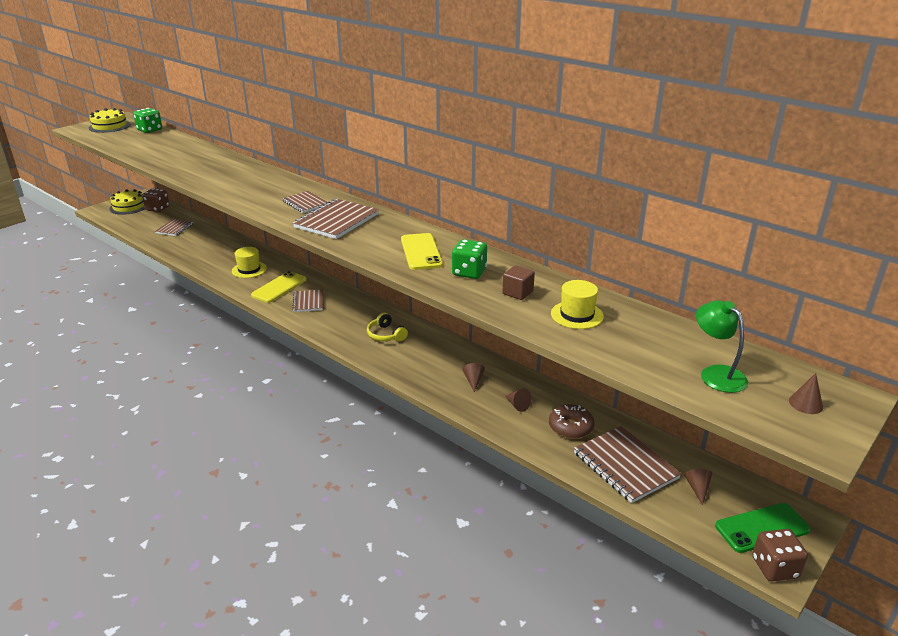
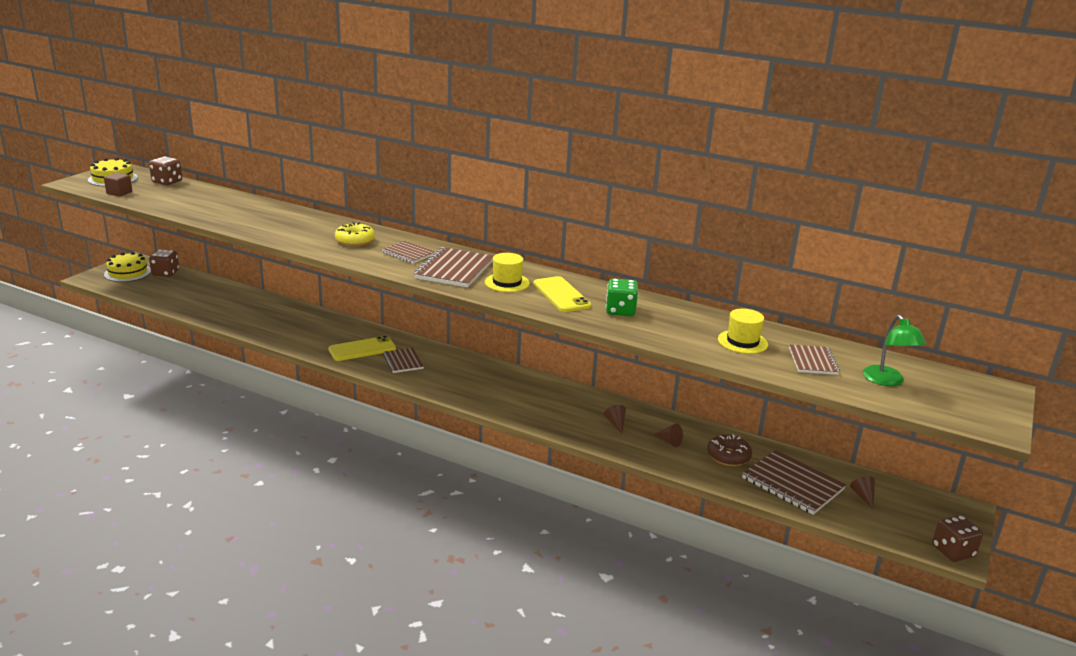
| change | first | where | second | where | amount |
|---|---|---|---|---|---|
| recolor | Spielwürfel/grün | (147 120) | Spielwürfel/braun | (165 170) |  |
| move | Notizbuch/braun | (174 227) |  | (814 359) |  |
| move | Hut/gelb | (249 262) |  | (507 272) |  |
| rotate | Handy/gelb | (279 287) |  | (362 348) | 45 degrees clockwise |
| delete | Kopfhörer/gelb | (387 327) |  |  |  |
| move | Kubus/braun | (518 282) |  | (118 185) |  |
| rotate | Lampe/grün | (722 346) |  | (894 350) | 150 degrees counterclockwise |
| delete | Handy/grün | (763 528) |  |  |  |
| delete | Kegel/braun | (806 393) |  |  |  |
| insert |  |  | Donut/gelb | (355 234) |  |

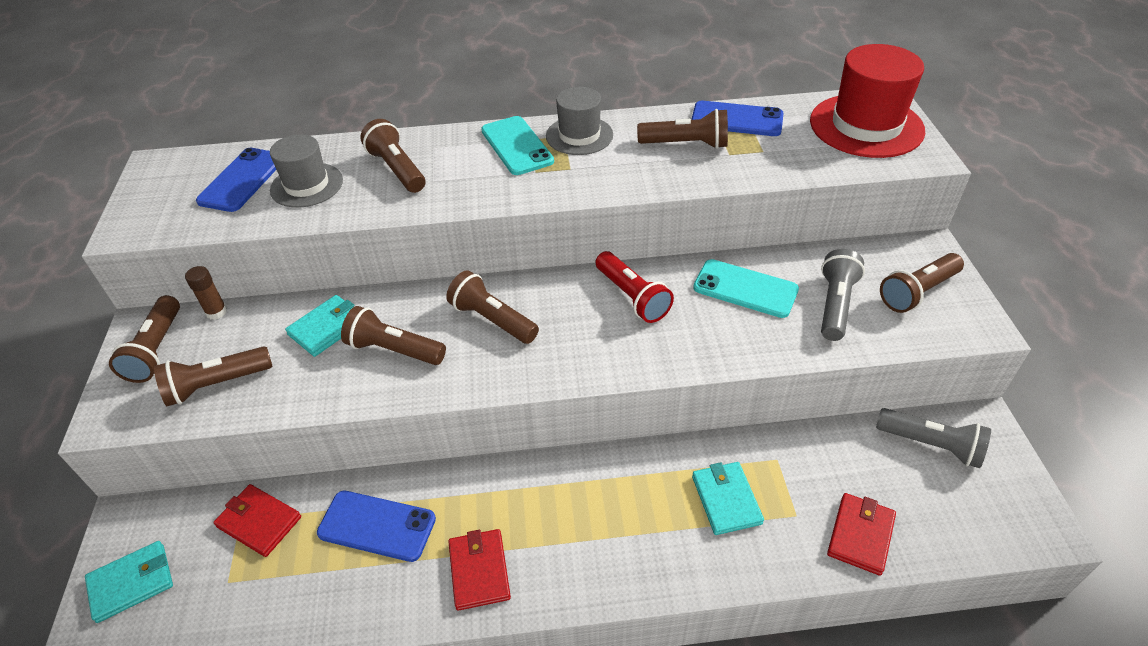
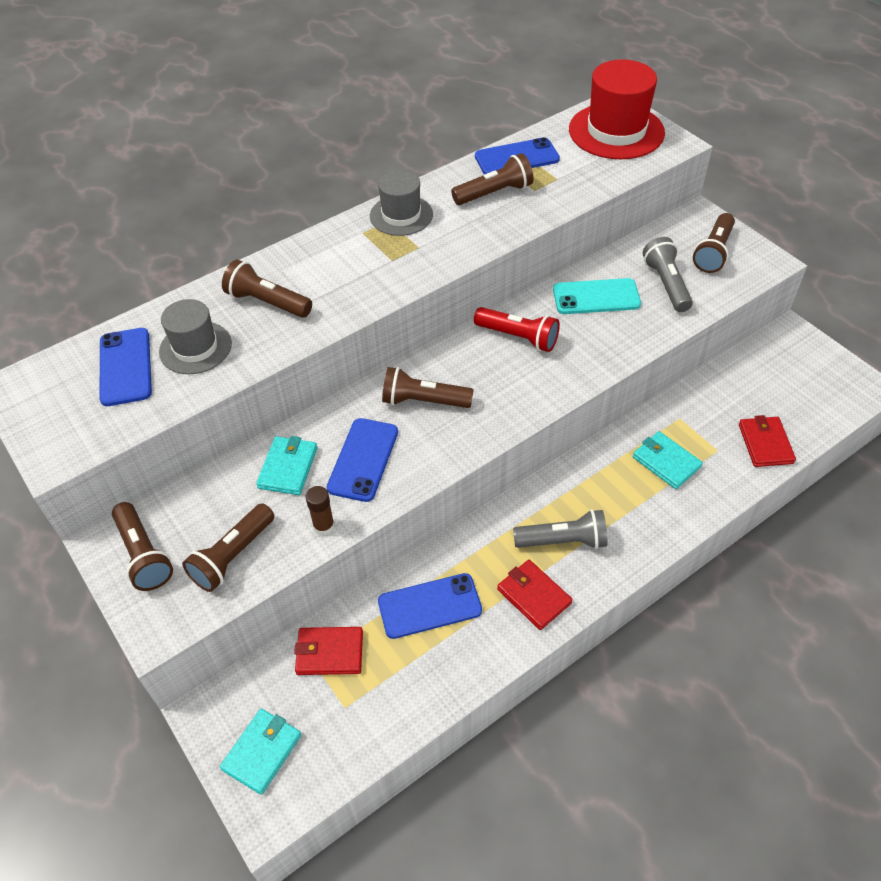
| change | first | where | second | where | amount |
|---|---|---|---|---|---|
| move | Klebestift/braun | (206 293) |  | (320 510) |  |
| replace | Taschenlampe/braun | (393 335) | Handy/blau | (362 460) |  |
| delete | Handy/türkis | (517 145) |  |  |  |
| move | Taschenlampe/grau | (933 438) |  | (560 529) |  |

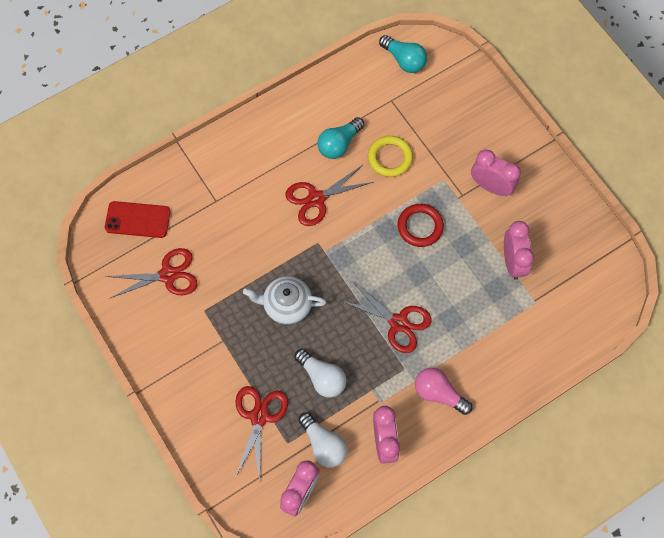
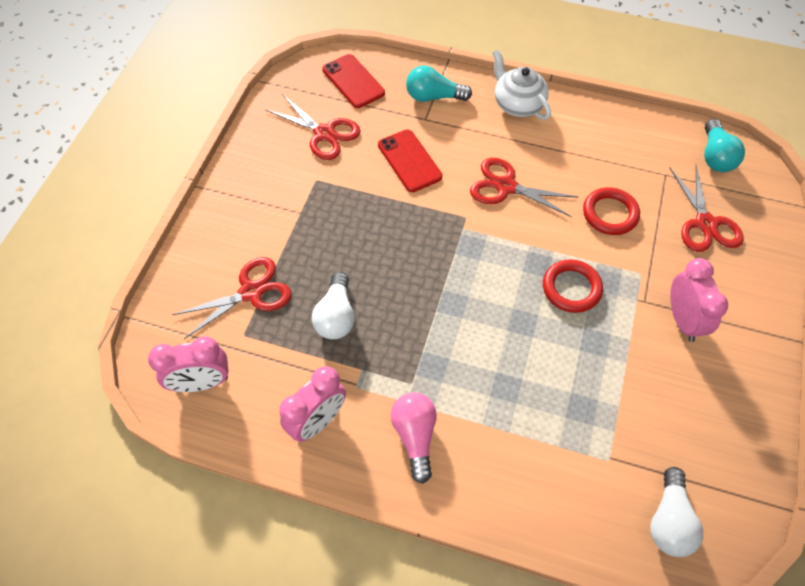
| change | first | where | second | where | amount |
|---|---|---|---|---|---|
| move | Teekanne/weiß | (285 300) |  | (521 85) |  |
| move | Glühbirne/weiß | (322 440) |  | (676 512) |  |
| move | Glühbirne/türkis | (340 138) |  | (439 84) |  |
| move | Schere/rot | (386 317) |  | (707 208) |  |
| recolor | Ring/gelb | (390 156) | Ring/rot | (611 211) |  |
| delete | Wecker/rosa | (519 250) |  |  |  |
| insert |  |  | Handy/rot | (410 161) |  |

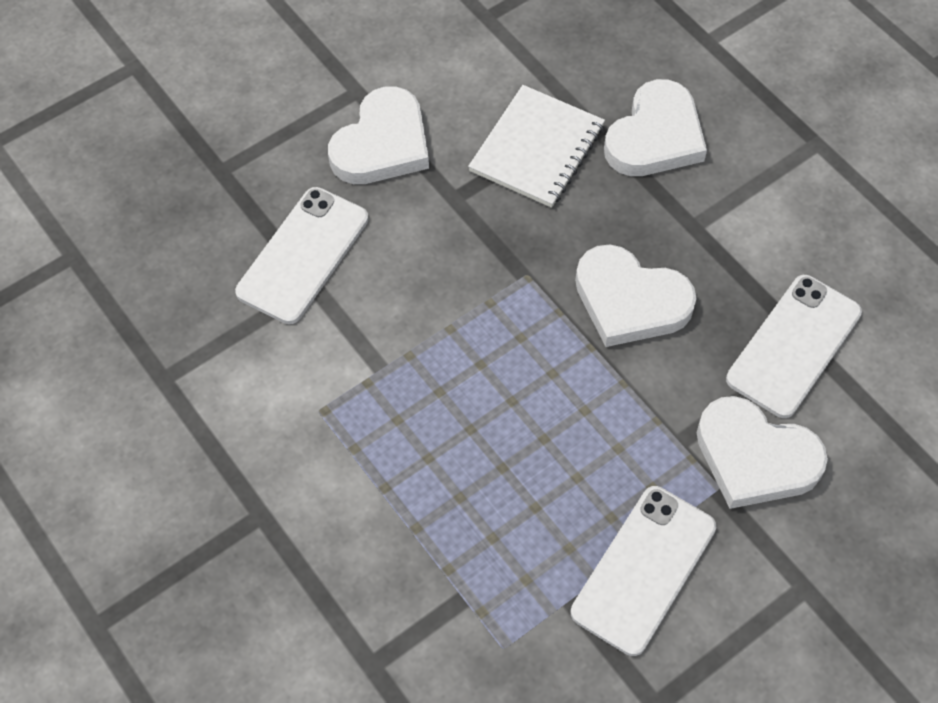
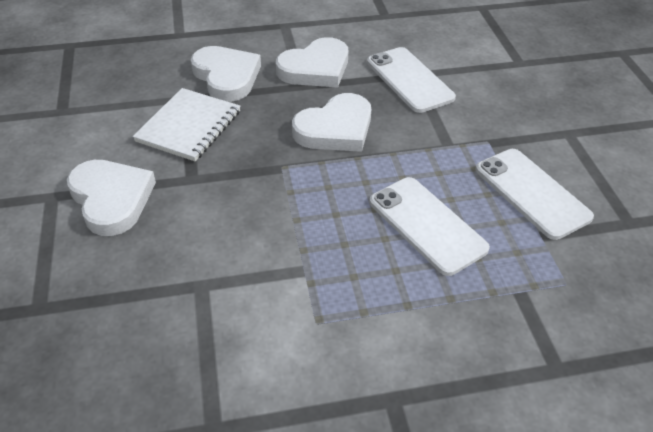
| change | first | where | second | where | amount |
|---|---|---|---|---|---|
| move | Handy/weiß | (301 255) |  | (429 226) |  |
| rotate | Notizbuch/weiß | (536 146) |  | (187 124) | 60 degrees clockwise |
| move | Herz/weiß | (762 452) |  | (312 62) |  |

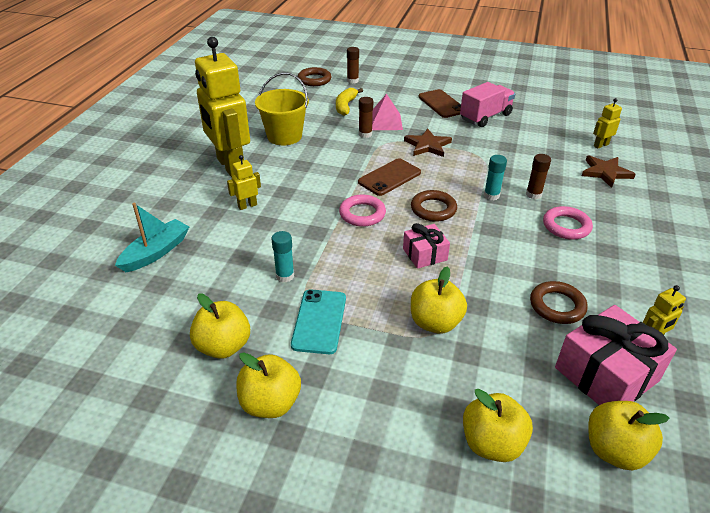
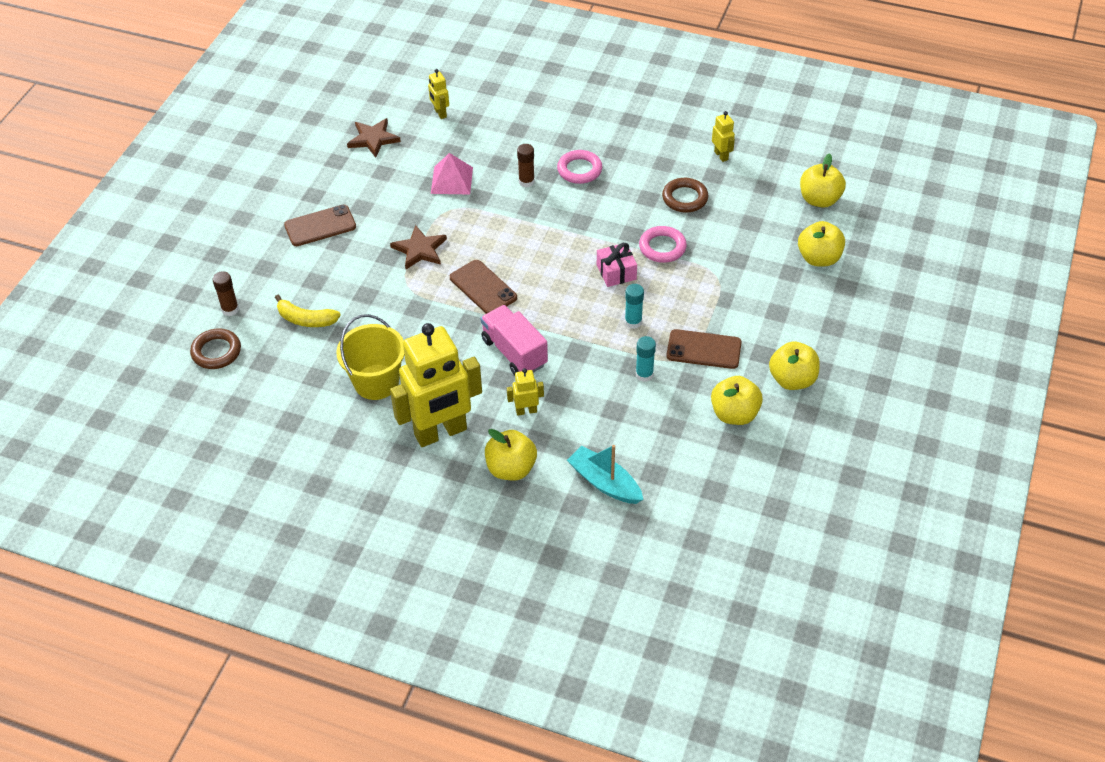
| change | first | where | second | where | amount |
|---|---|---|---|---|---|
| rotate | Roboter/gelb | (244 182) |  | (525 392) | 105 degrees clockwise |
| recolor | Handy/türkis | (318 321) | Handy/braun | (704 349) |  |
| move | Ring/rosa | (362 210) |  | (663 244) |  |
| delete | Klebestift/braun | (366 117) |  |  |  |
| move | Pyramide/rosa | (387 112) |  | (452 174) |  |
| delete | Ring/braun | (434 206) |  |  |  |
| move | Apfel/gelb | (439 300) |  | (511 455) |  |
| move | Lastwagen/rosa | (487 104) |  | (514 340) |  |
| move | Klebestift/türkis | (495 177) |  | (634 306) |  |
| delete | Geschenk/rosa | (616 355) |  |  |  |
| move | Stern/braun | (609 171) |  | (374 138) |  |

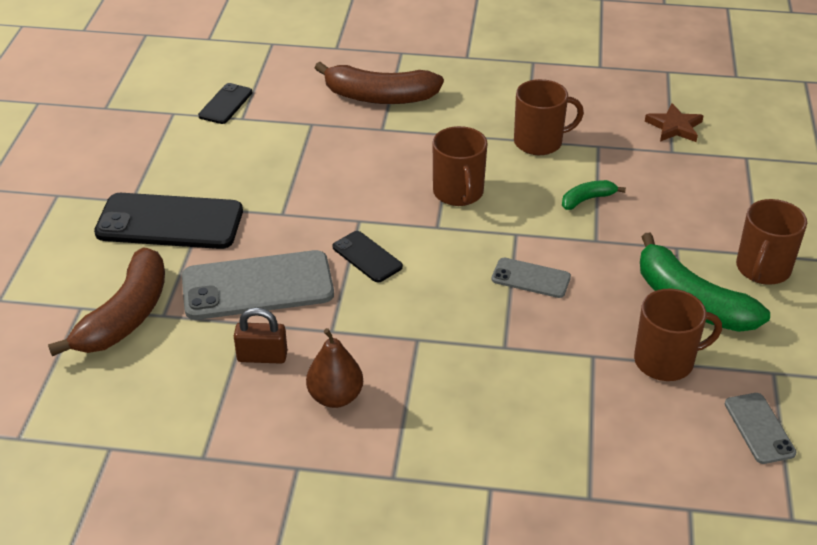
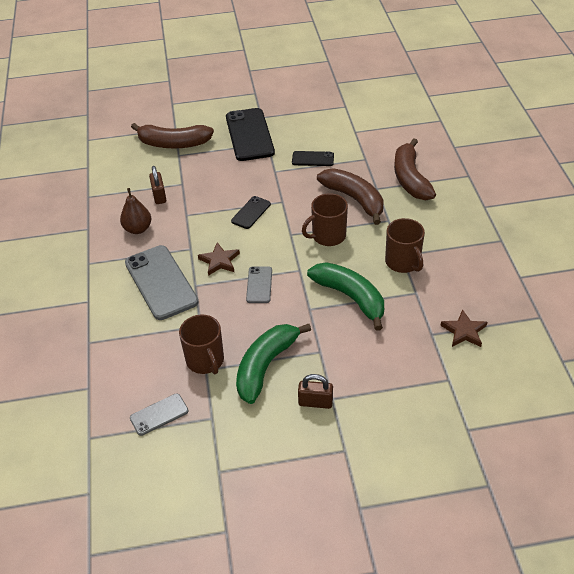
| change | first | where | second | where | amount |
|---|---|---|---|---|---|
| move | Handy/grau | (258 285) |  | (162 282) |  |
| move | Handy/schwarz | (225 103) |  | (313 158) |  |
| resize | Banane/grün | (594 195) |  | (345 296) | x2.06 |
| replace | Tasse/braun | (771 242) | Vorhängeschloss/braun | (315 391) |  |
| insert |  |  | Stern/braun | (219 259) |  |
| insert |  |  | Banane/braun | (350 196) |  |

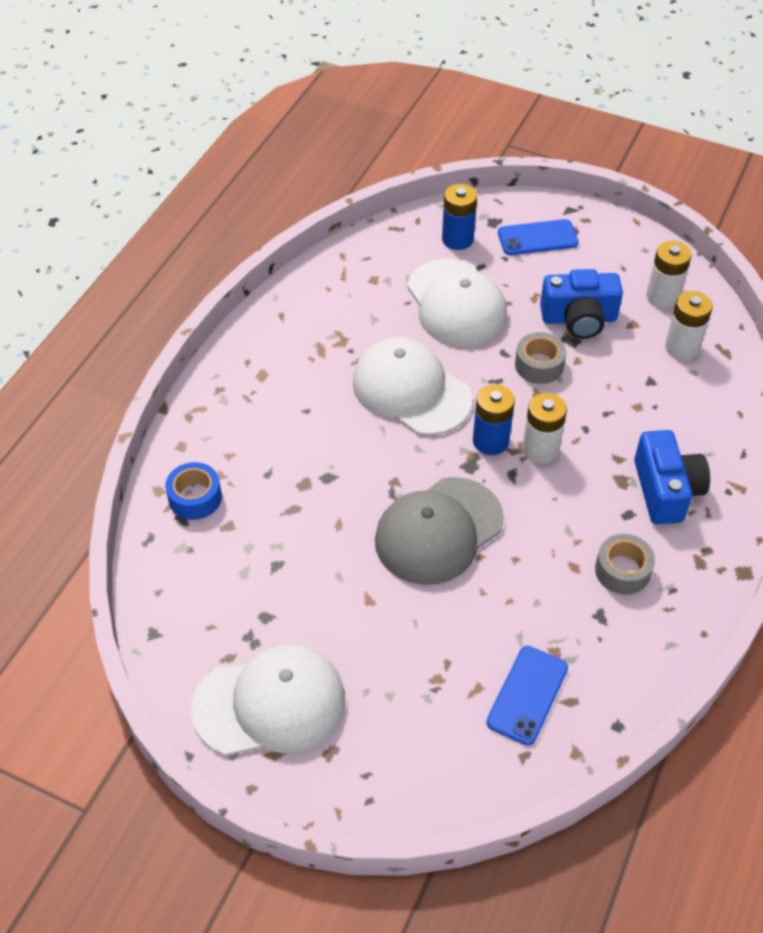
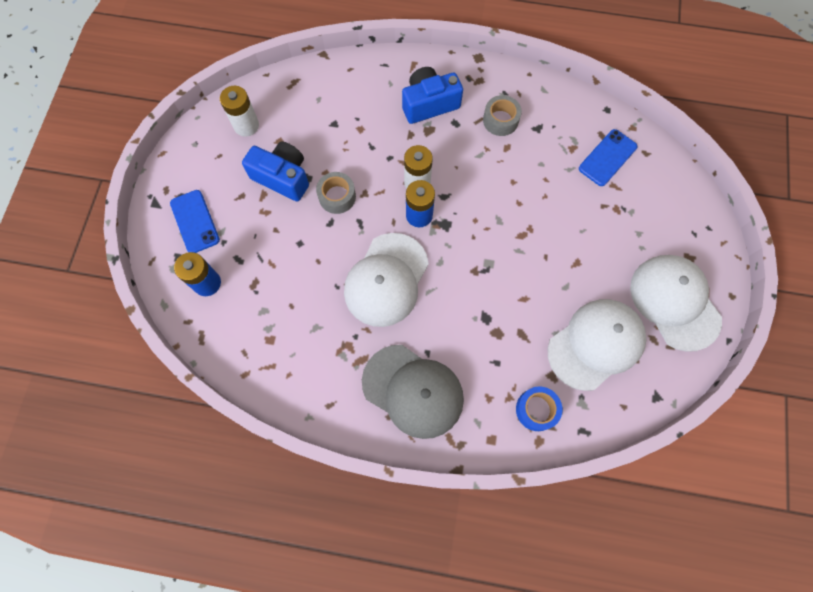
| change | first | where | second | where | amount |
|---|---|---|---|---|---|
| move | Kappe/grau | (439 531) |  | (413 392) |  |
| move | Kappe/weiß | (457 303) |  | (596 345) |  |
| rotate | Handy/blau | (527 695) |  | (608 157) | 60 degrees counterclockwise |
| rotate | Kamera/blau | (581 304) |  | (275 172) | 45 degrees counterclockwise |
| delete | Batterie/weiß | (689 325) |  |  |  |

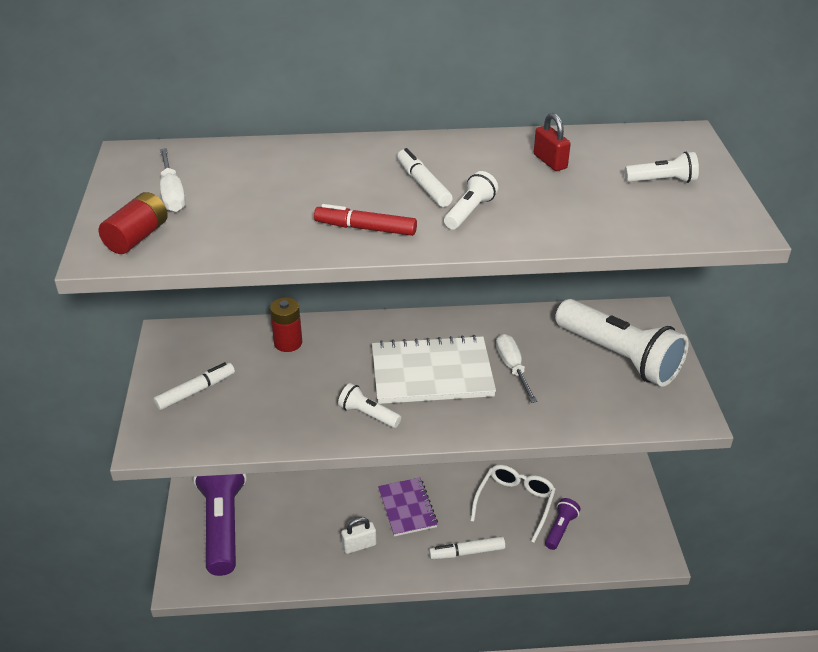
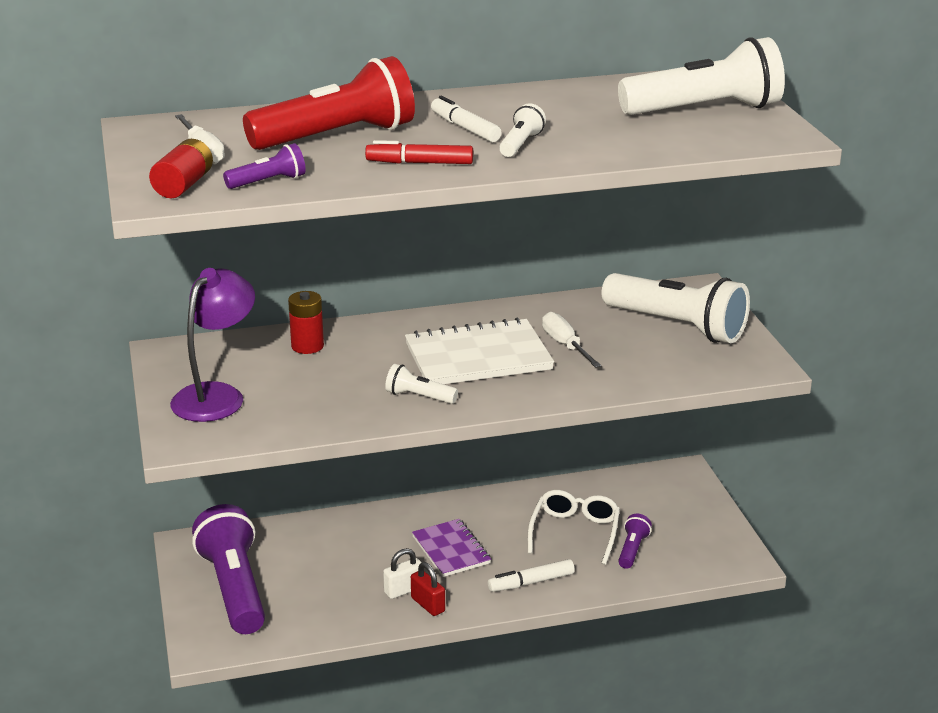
| change | first | where | second | where | amount |
|---|---|---|---|---|---|
| replace | Filzstift/weiß | (194 386) | Lampe/lila | (212 345) |  |
| move | Vorhängeschloss/rot | (552 142) |  | (428 589) |  |
| resize | Taschenlampe/weiß | (662 167) |  | (701 76) | x2.23 |
| insert |  |  | Taschenlampe/lila | (264 166) |  |
| insert |  |  | Taschenlampe/rot | (329 103) |  |

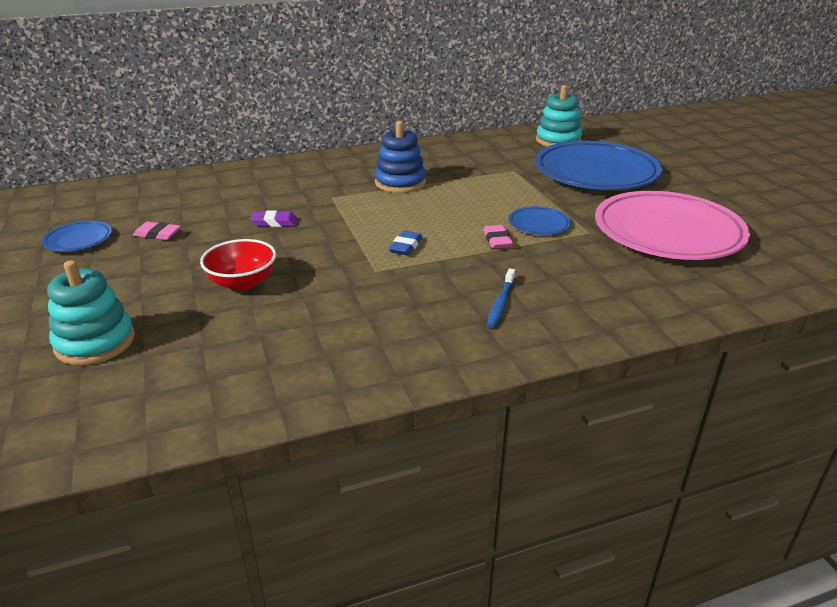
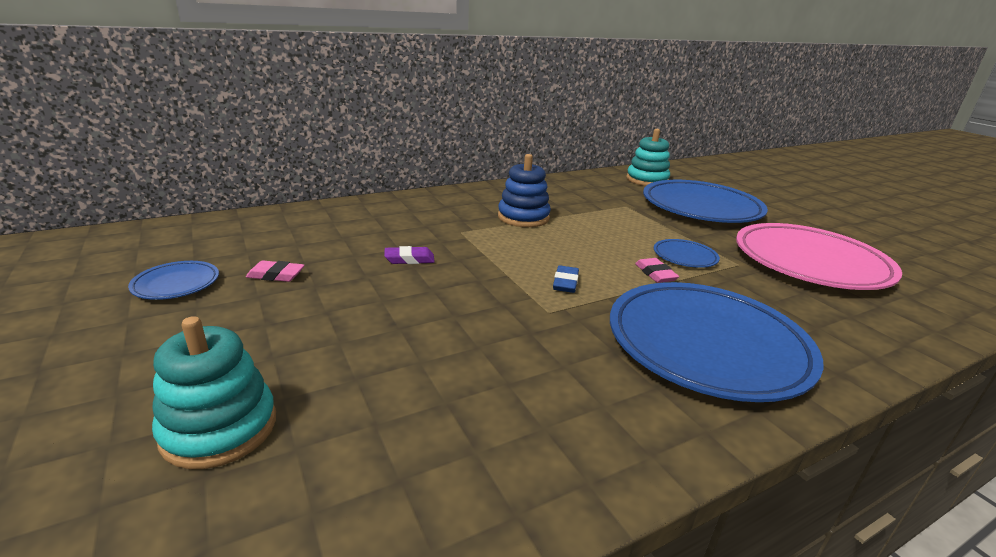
| change | first | where | second | where | amount |
|---|---|---|---|---|---|
| delete | Schüssel/rot | (238 265) |  |  |  |
| replace | Zahnbürste/blau | (501 298) | Teller/blau | (716 342) |  |

